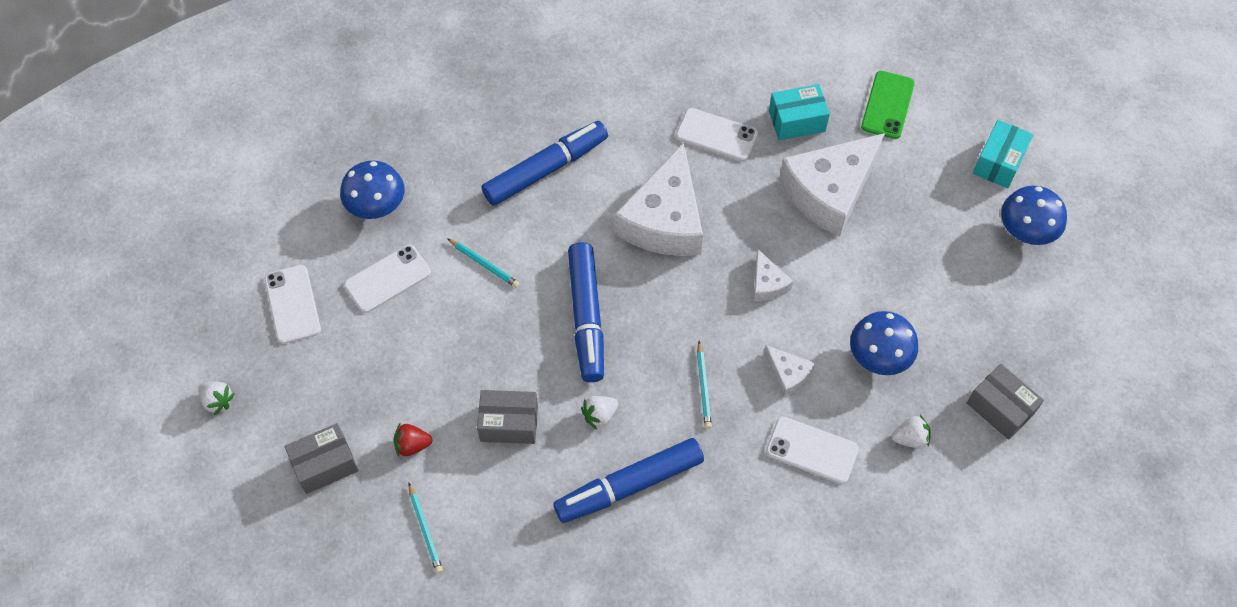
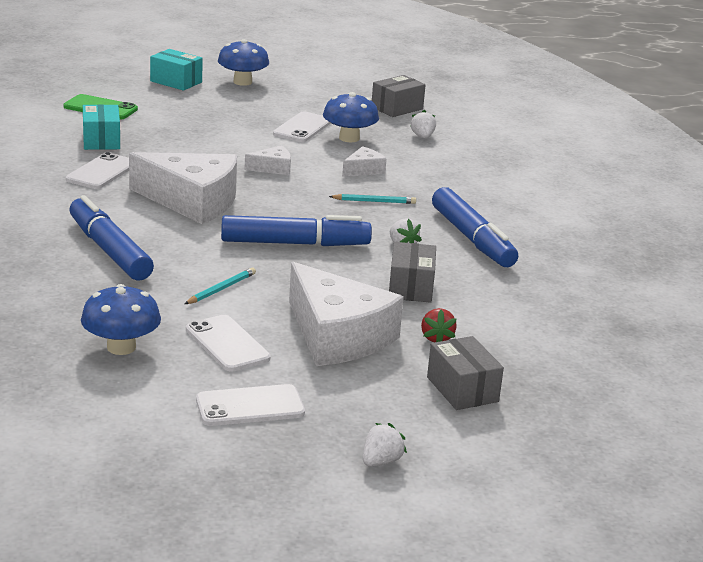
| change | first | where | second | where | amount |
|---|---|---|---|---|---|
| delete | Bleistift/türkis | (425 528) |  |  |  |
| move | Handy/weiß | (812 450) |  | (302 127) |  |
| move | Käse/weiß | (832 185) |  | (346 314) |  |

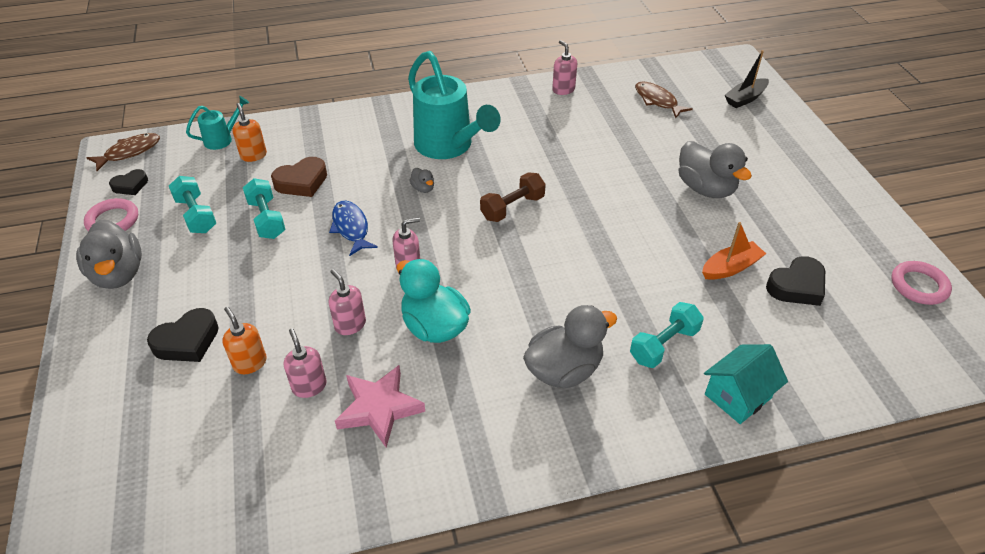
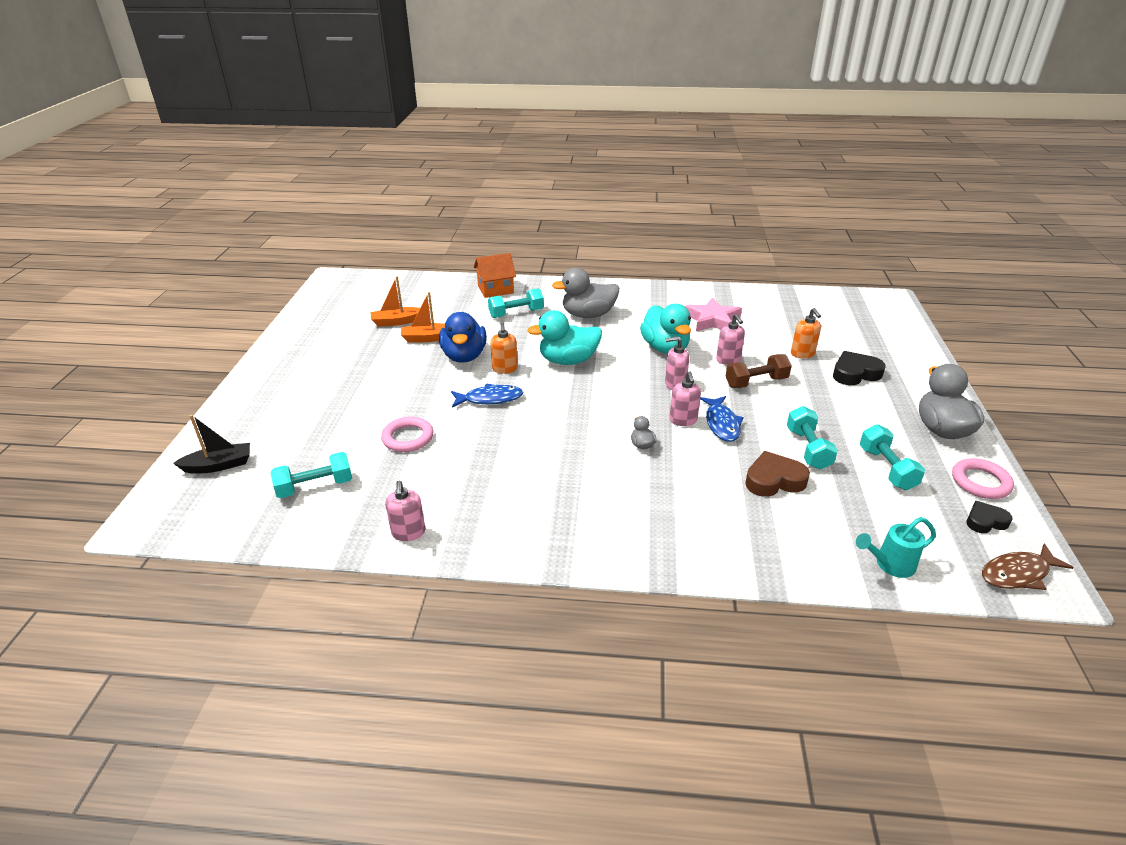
| change | first | where | second | where | amount |
|---|---|---|---|---|---|
| move | Seifenspender/orange | (249 132) |  | (504 348) |  |
| move | Seifenspender/rosa | (305 363) |  | (685 398) |  |
| delete | Gießkanne/türkis | (454 105) |  |  |  |
| move | Hantel/braun | (513 197) |  | (759 371) |  |
| replace | Fisch/braun | (664 100) | Hantel/türkis | (311 475) |  |
| delete | Ente/grau | (715 169) |  |  |  |
| recolor | Haus/türkis | (746 384) | Haus/orange | (495 275) |  |
| replace | Herz/schwarz | (795 281) | Boot/orange | (395 301) |  |
| move | Ring/rosa | (922 283) |  | (407 434) |  |
| insert |  |  | Ente/blau | (463 337) |  |
| insert |  |  | Fisch/blau | (487 395) |  |
| insert |  |  | Ente/türkis | (564 337) |  |

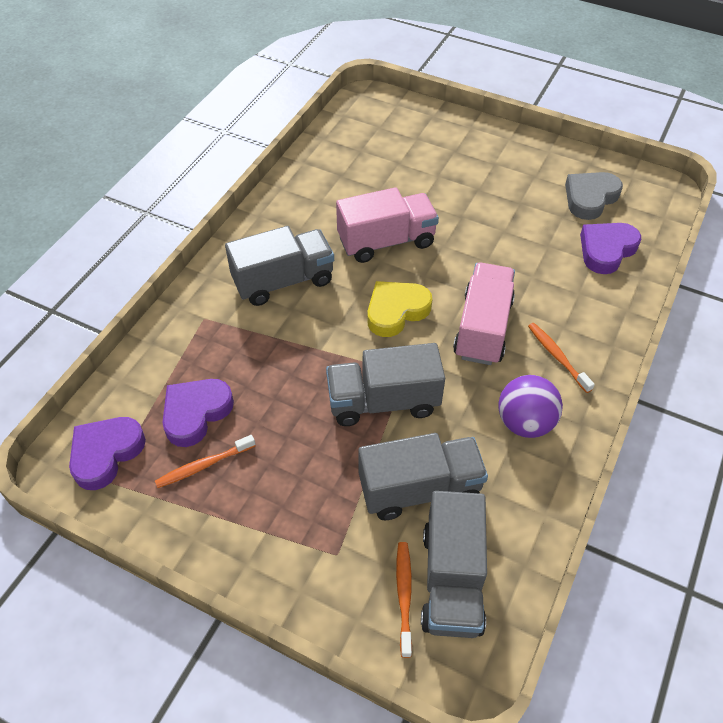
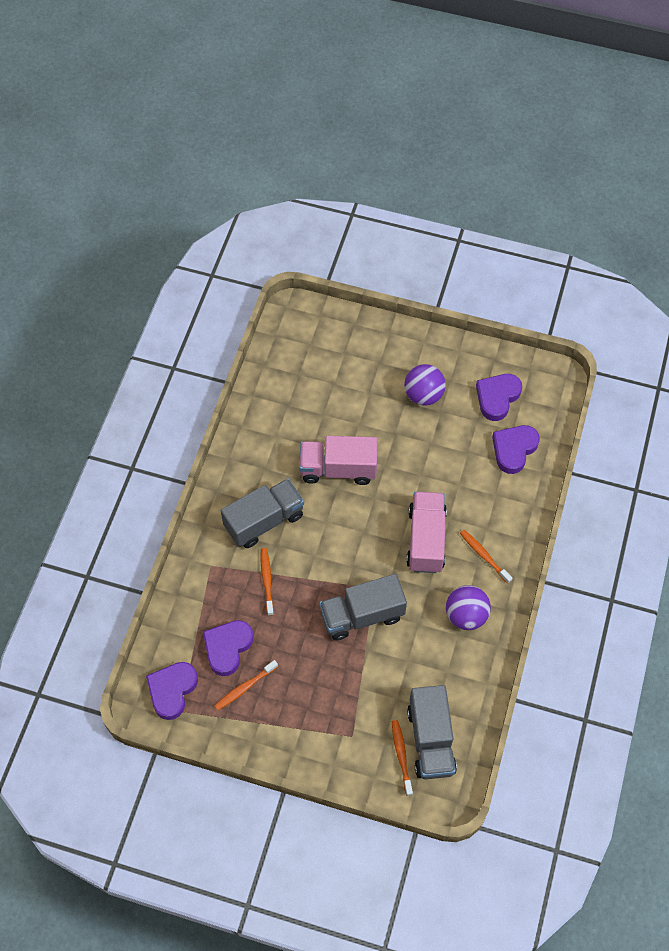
| change | first | where | second | where | amount |
|---|---|---|---|---|---|
| rotate | Lastwagen/rosa | (387 225) |  | (338 460) | 150 degrees counterclockwise |
| delete | Lastwagen/grau | (423 477) |  |  |  |
| delete | Herz/gelb | (399 309) |  |  |  |
| recolor | Herz/grau | (594 196) | Herz/lila | (499 397) |  |
| insert |  |  | Zahnbürste/orange | (267 582) |  |
| insert |  |  | Ball/lila | (425 385) |  |

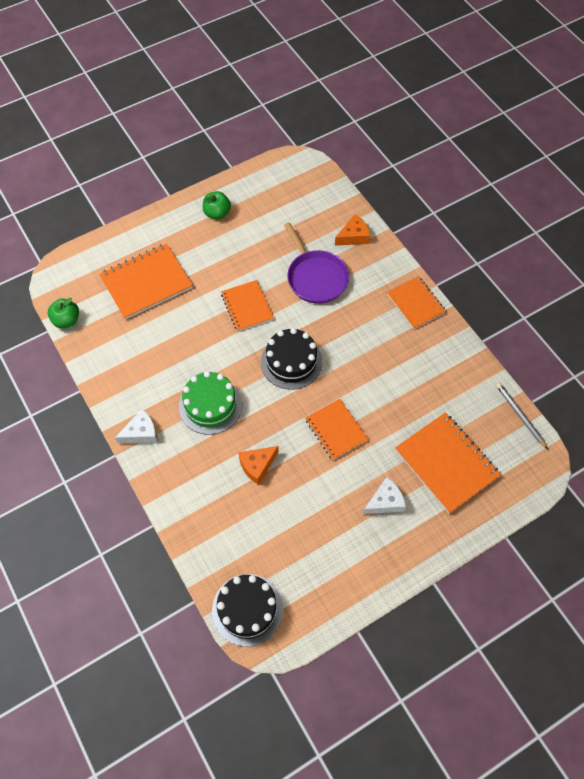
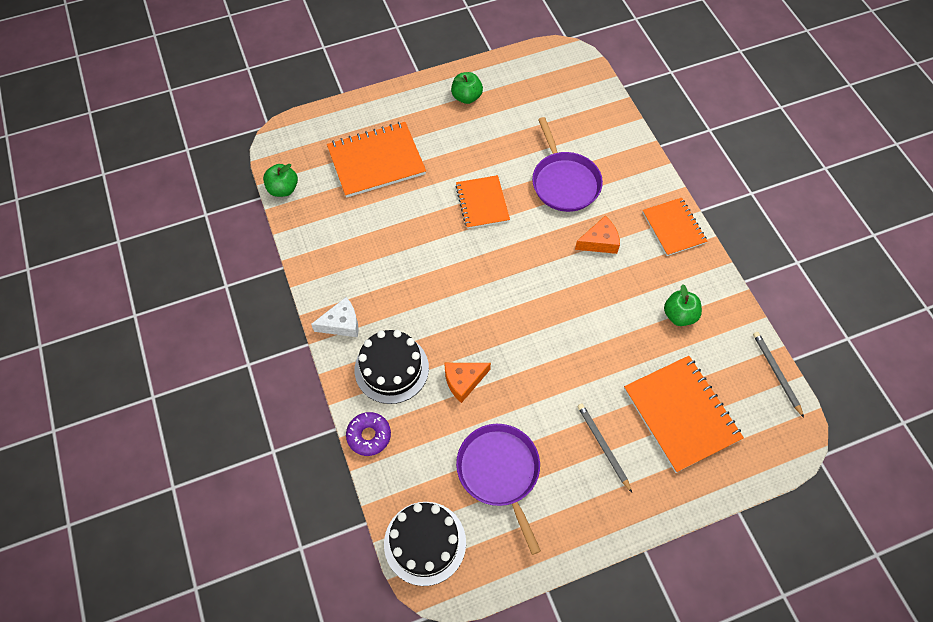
| change | first | where | second | where | amount |
|---|---|---|---|---|---|
| delete | Kuchen/grün | (210 403) |  |  |  |
| move | Kuchen/schwarz | (291 359) |  | (392 367) |  |
| delete | Notizbuch/orange | (336 429) |  |  |  |
| move | Käse/orange | (353 230) |  | (597 235) |  |
| replace | Käse/weiß | (384 495) | Bleistift/grau | (604 448) |  |
| insert |  |  | Donut/lila | (368 434) |  |
| insert |  |  | Pfanne/lila | (498 489) |  |
| insert |  |  | Apfel/grün | (683 305) |  |

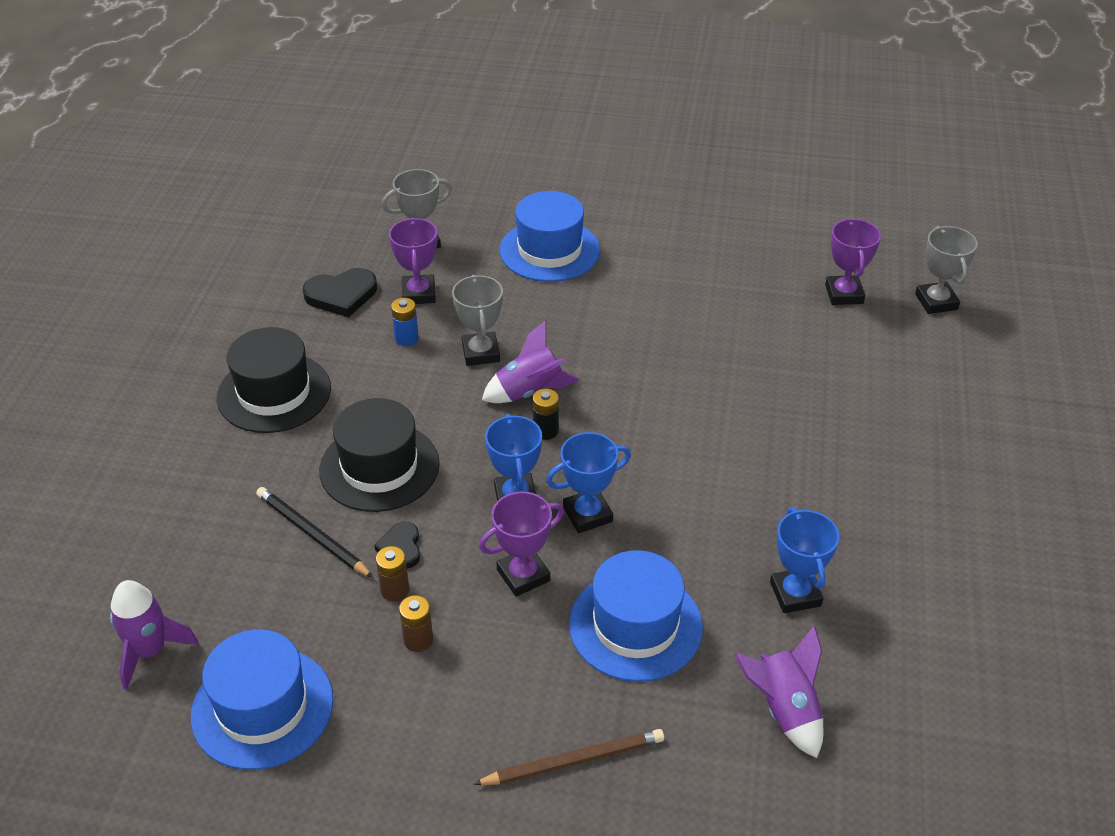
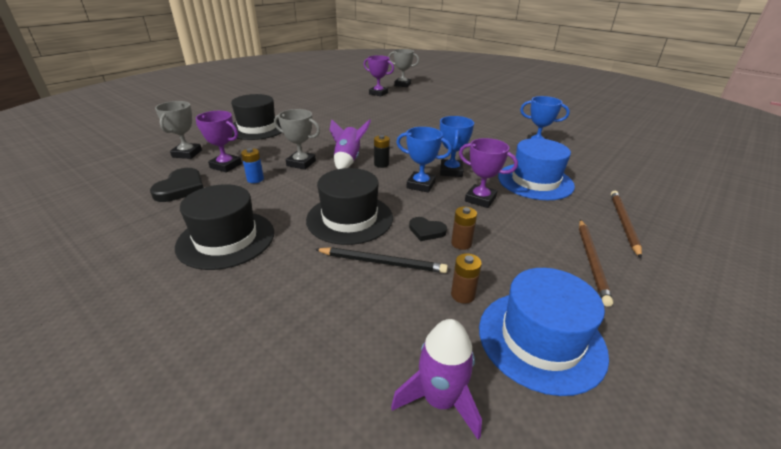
| change | first | where | second | where | amount |
|---|---|---|---|---|---|
| rotate | Bleistift/schwarz | (314 532) |  | (381 260) | 150 degrees counterclockwise |
| move | Batterie/braun | (416 623) |  | (466 278) |  |
| rotate | Pokal/lila | (521 544) |  | (488 173) | 60 degrees counterclockwise |
| recolor | Hut/blau | (550 236) | Hut/schwarz | (256 117) |  |
| delete | Rakete/lila | (778 692) |  |  |  |
| insert |  |  | Bleistift/braun | (596 263) |  |

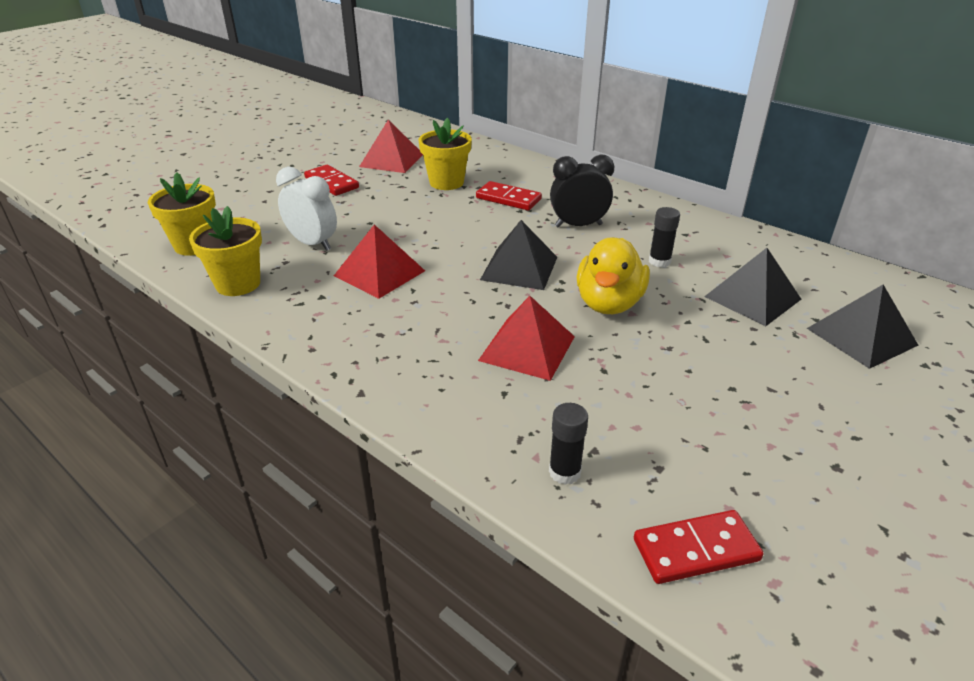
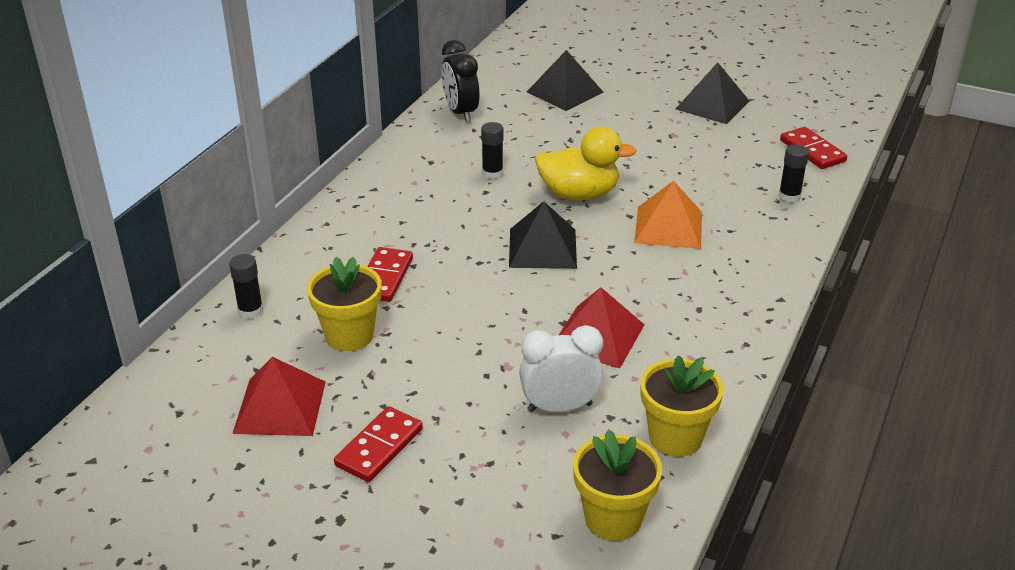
| change | first | where | second | where | amount |
|---|---|---|---|---|---|
| rotate | Wecker/weiß | (306 209) |  | (561 368) | 60 degrees clockwise |
| recolor | Pyramide/rot | (526 338) | Pyramide/orange | (668 215) |  |
| move | Wecker/schwarz | (582 191) |  | (460 81) |  |
| move | Pyramide/schwarz | (752 287) |  | (712 93) |  |
| insert |  |  | Klebestift/schwarz | (246 286) |  |

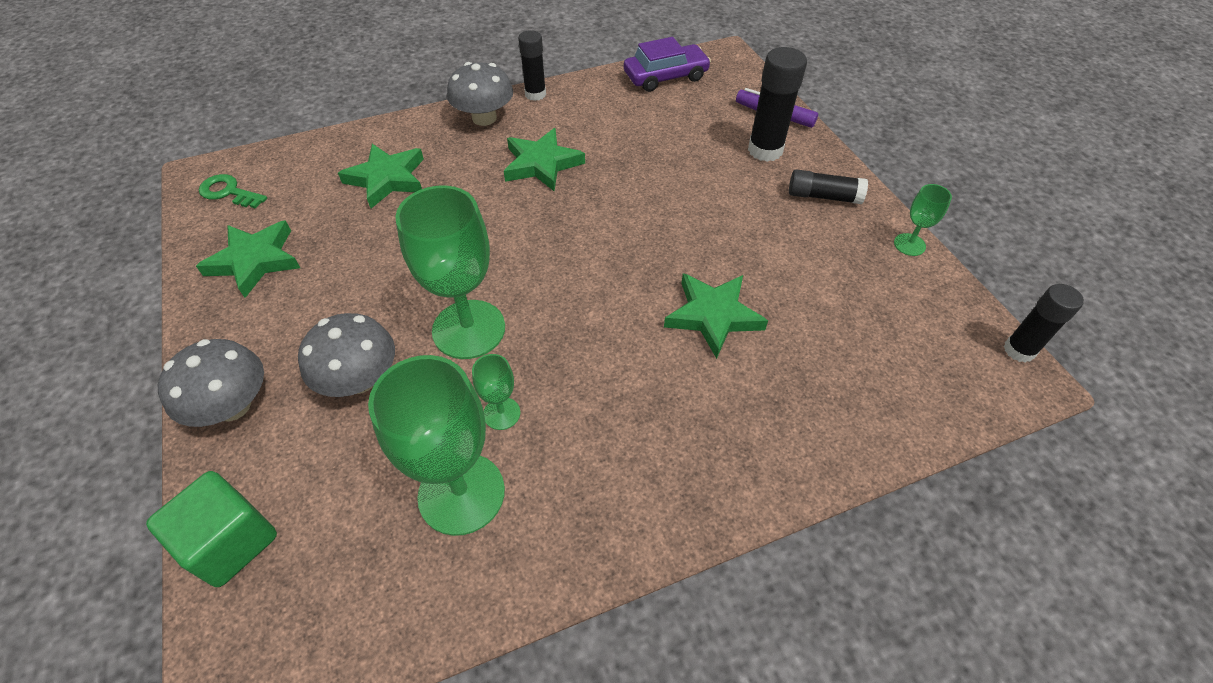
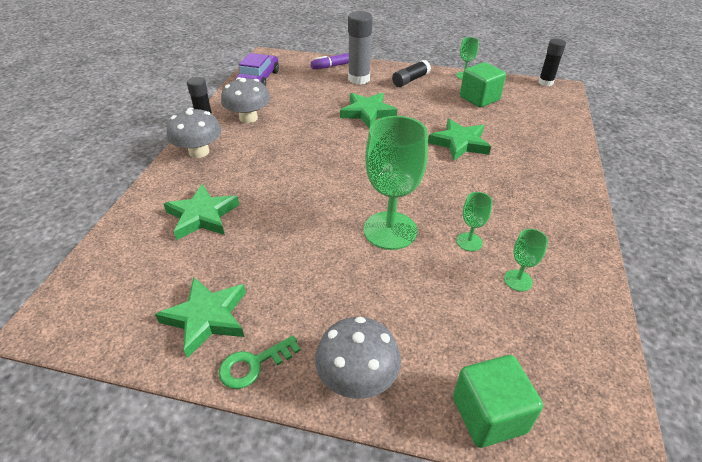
| change | first | where | second | where | amount |
|---|---|---|---|---|---|
| move | Schlüssel/grün | (233 191) |  | (260 362) |  |
| move | Pilz/grau | (346 355) |  | (245 100) |  |
| resize | Kelch/grün | (436 445) |  | (526 260) | x0.47 |
| move | Stern/grün | (544 159) |  | (368 110) |  |
| recolor | Klebestift/schwarz | (777 104) | Klebestift/grau | (360 48) |  |
| insert |  |  | Kubus/grün | (483 84) |  |

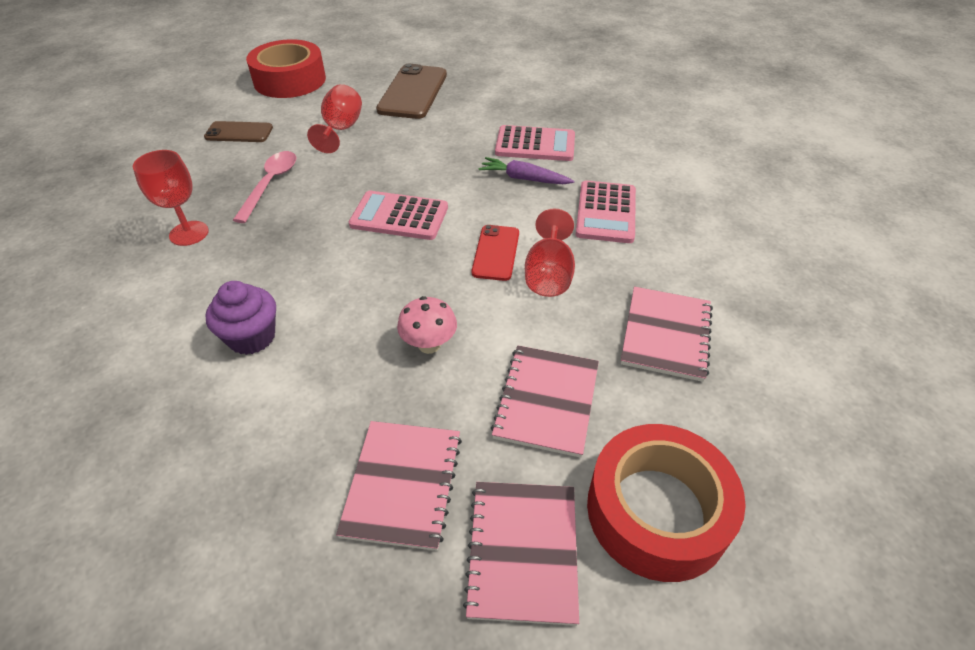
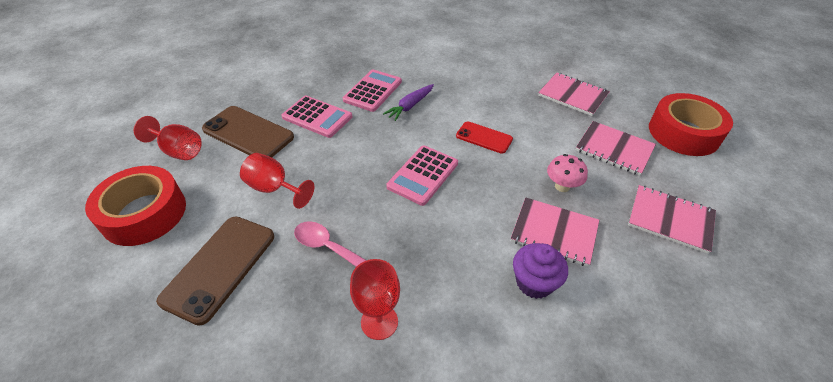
| change | first | where | second | where | amount |
|---|---|---|---|---|---|
| resize | Handy/braun | (238 131) |  | (215 271) | x1.70 |
| move | Notizbuch/rosa | (521 554) |  | (555 232) |  |
| move | Kelch/rot | (550 252) |  | (168 138) |  |
| move | Taschenrechner/rosa | (606 211) |  | (317 117) |  |

